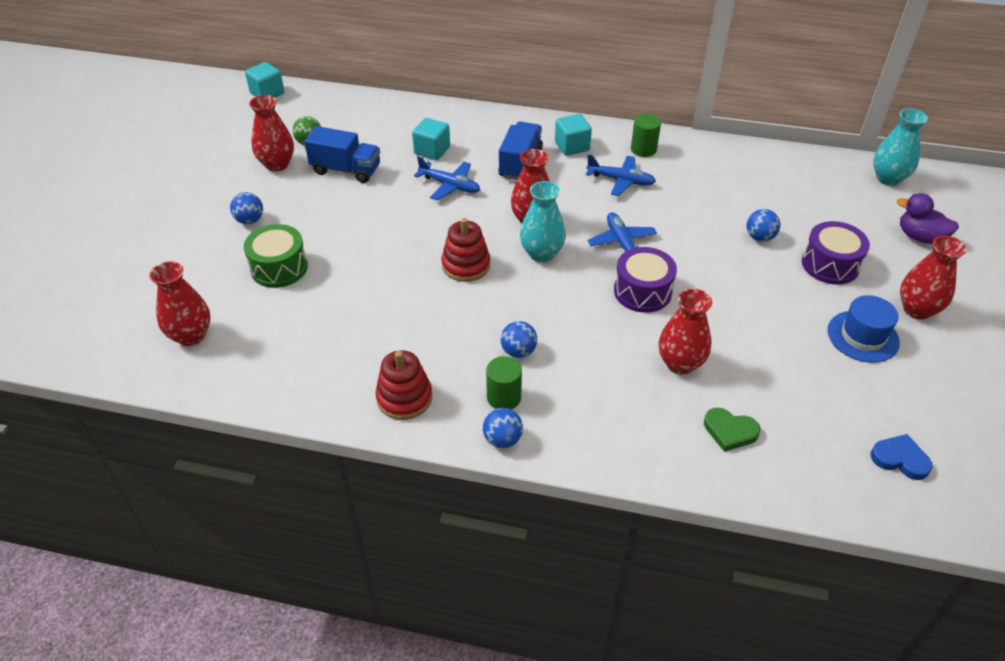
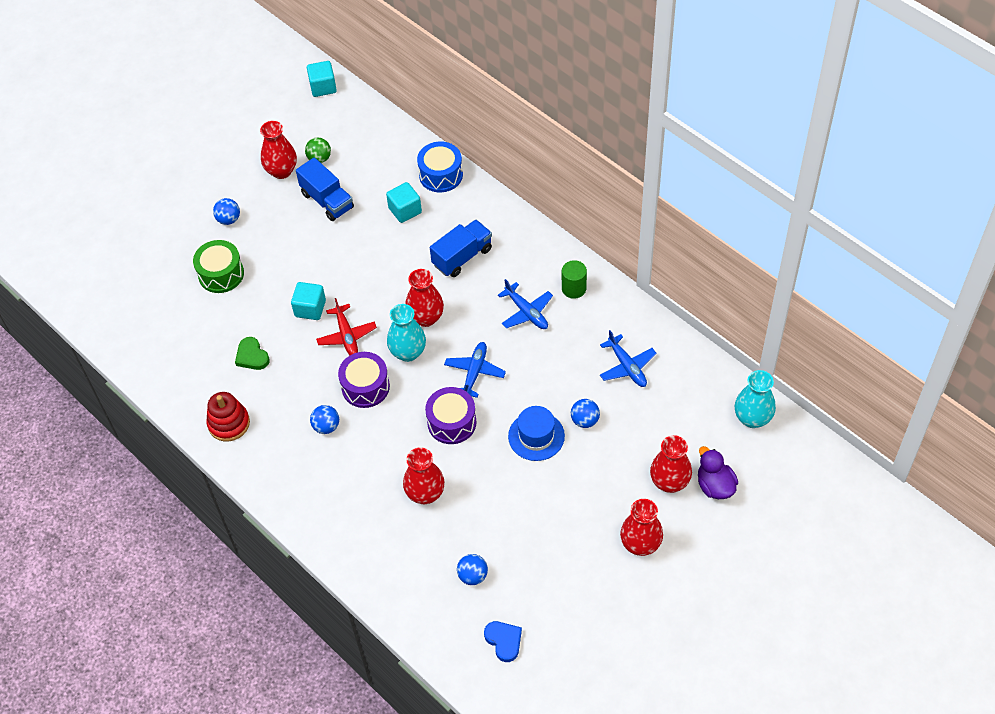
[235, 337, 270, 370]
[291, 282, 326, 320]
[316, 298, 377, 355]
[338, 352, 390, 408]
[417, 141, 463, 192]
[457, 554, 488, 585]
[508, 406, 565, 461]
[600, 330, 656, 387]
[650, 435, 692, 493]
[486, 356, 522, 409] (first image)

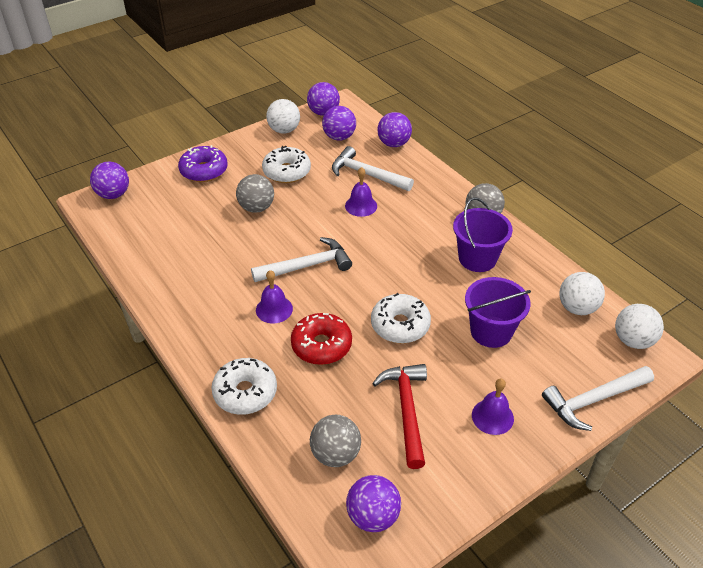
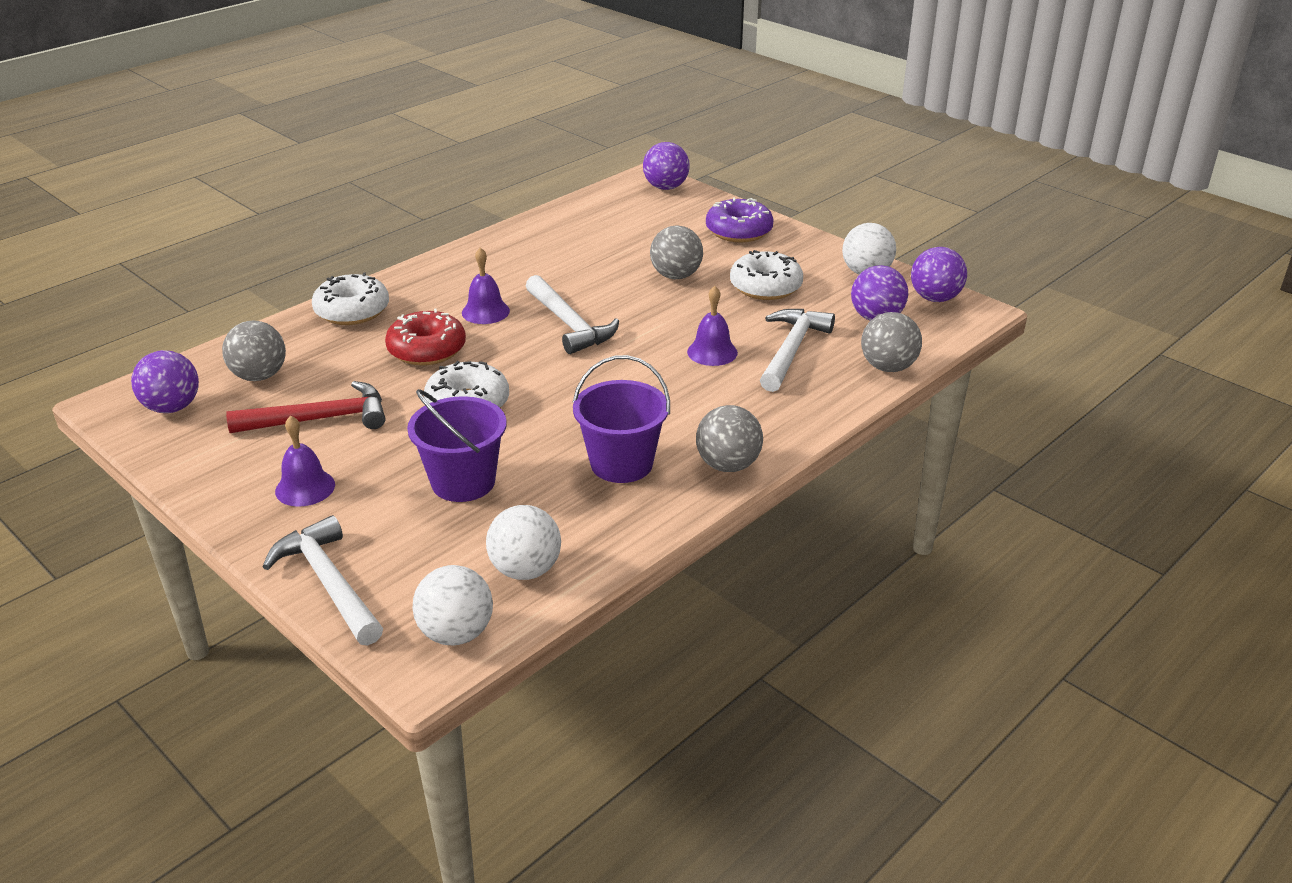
[861, 312, 922, 372]

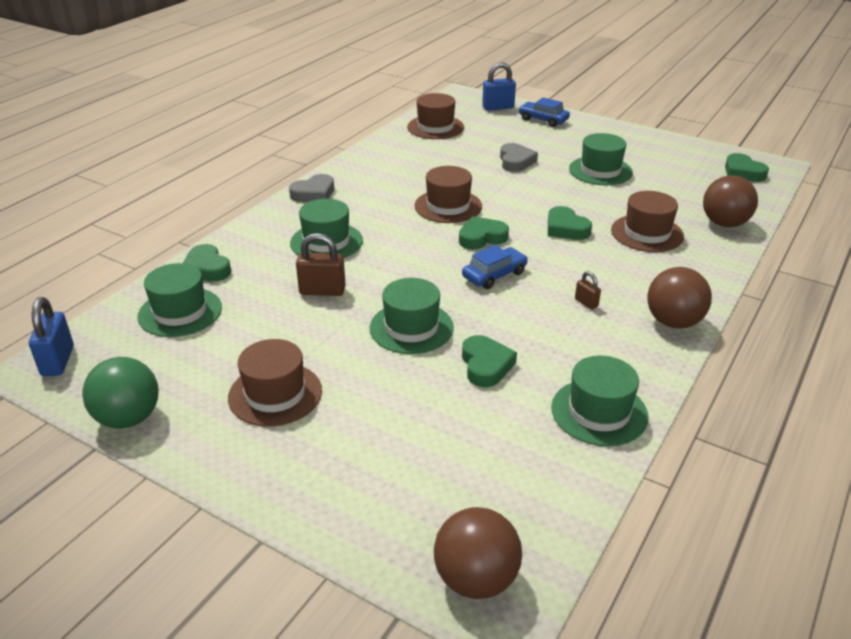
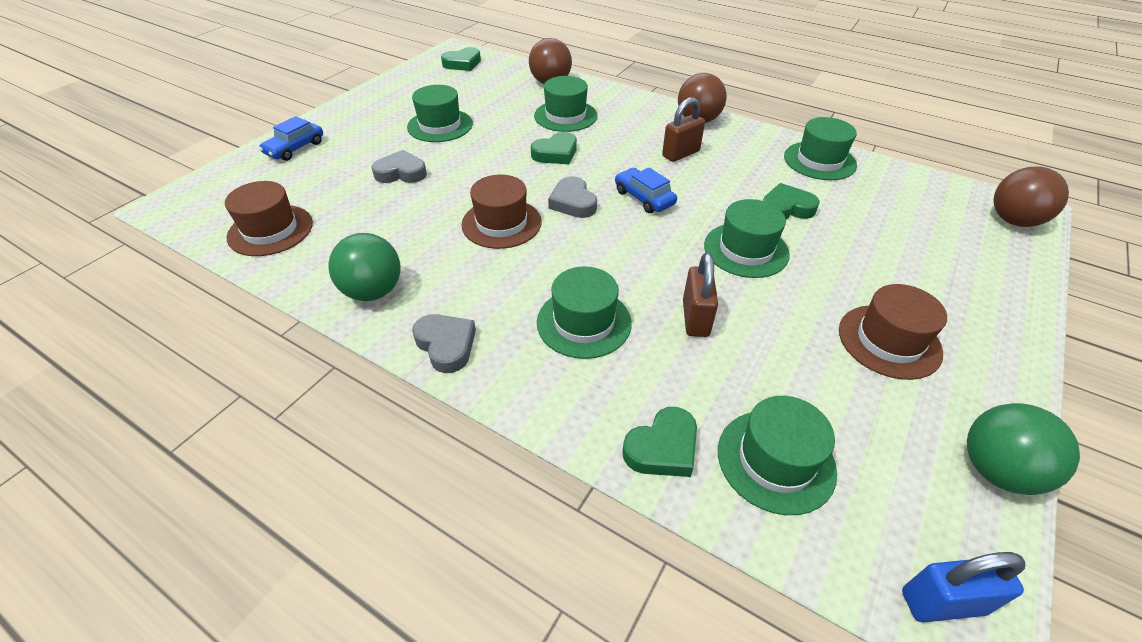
[328, 233, 401, 301]
[534, 76, 597, 132]
[548, 176, 597, 218]
[662, 97, 705, 162]
[482, 62, 516, 111] (first image)

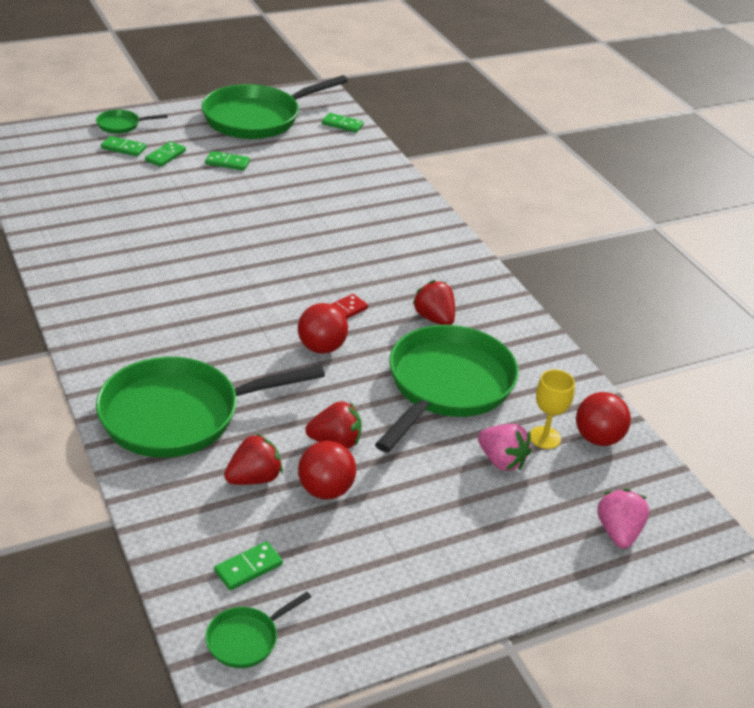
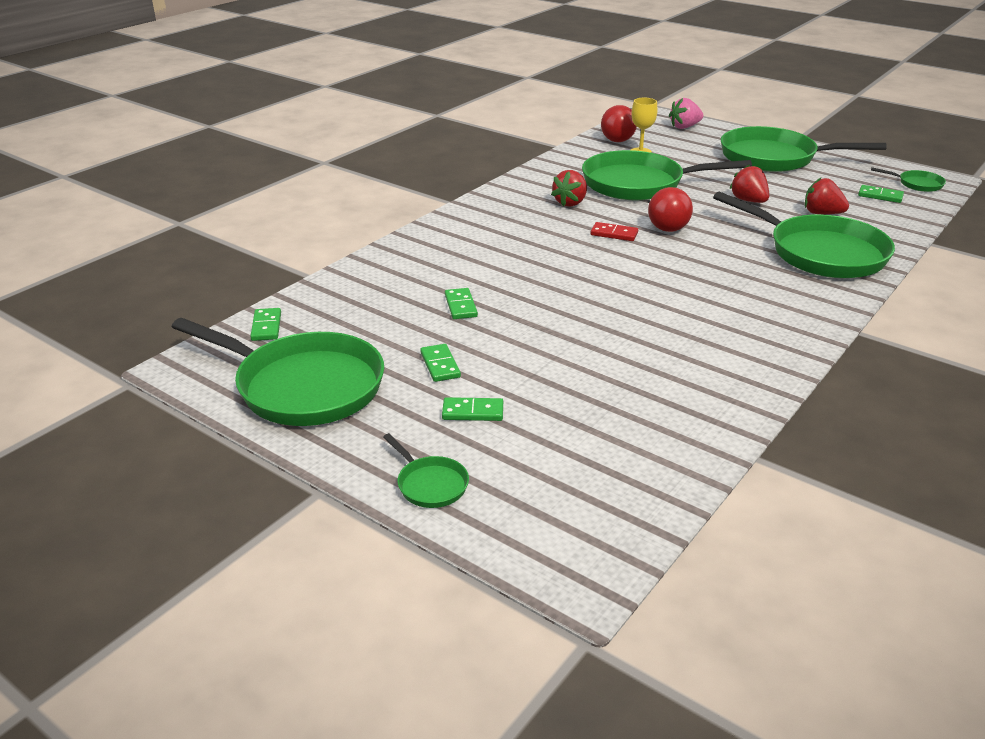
[445, 288, 478, 319]
[721, 126, 887, 172]
[298, 441, 356, 499] (first image)
[478, 424, 532, 471] (first image)

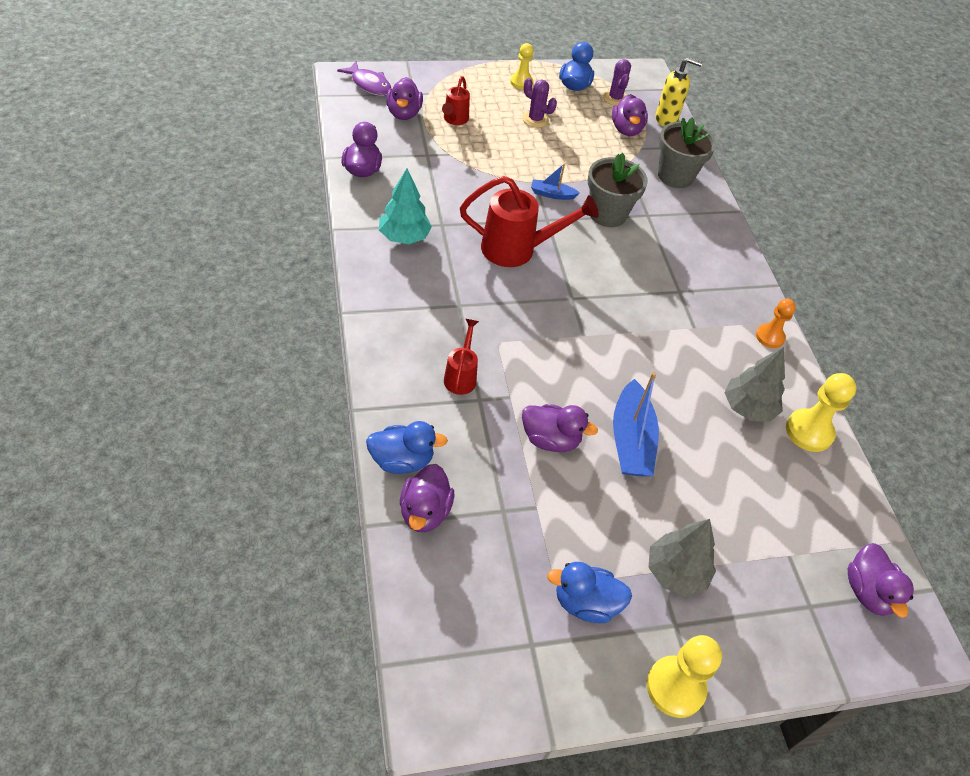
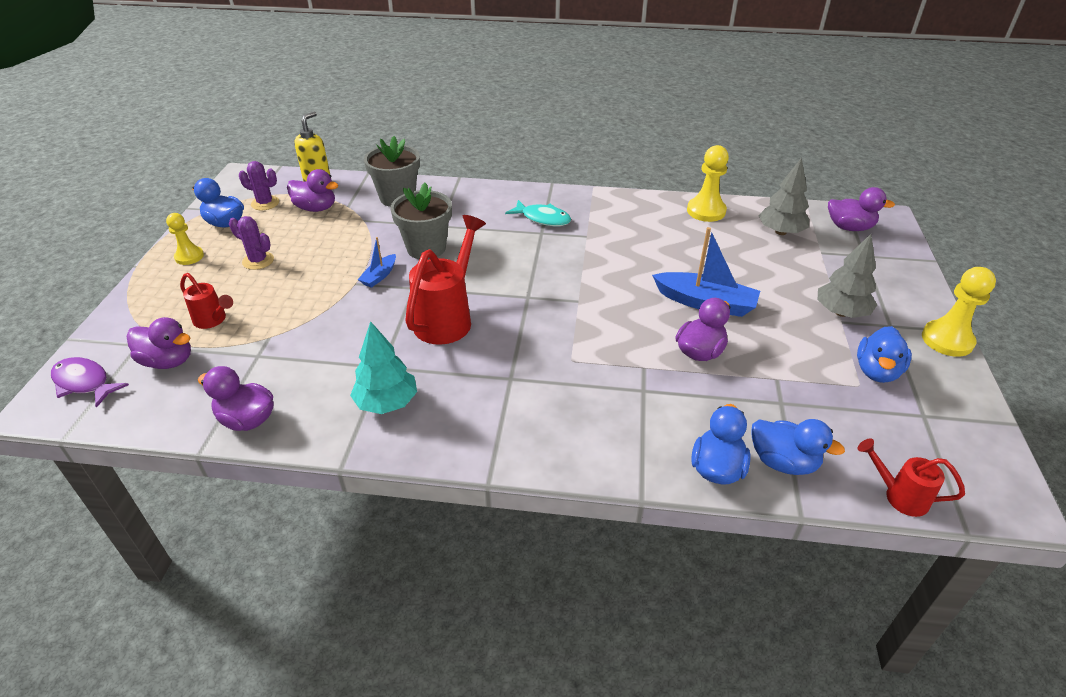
[51, 357, 129, 408]
[229, 216, 274, 270]
[505, 200, 571, 226]
[751, 419, 845, 475]
[758, 157, 809, 235]
[858, 439, 965, 517]
[756, 299, 796, 348] (first image)

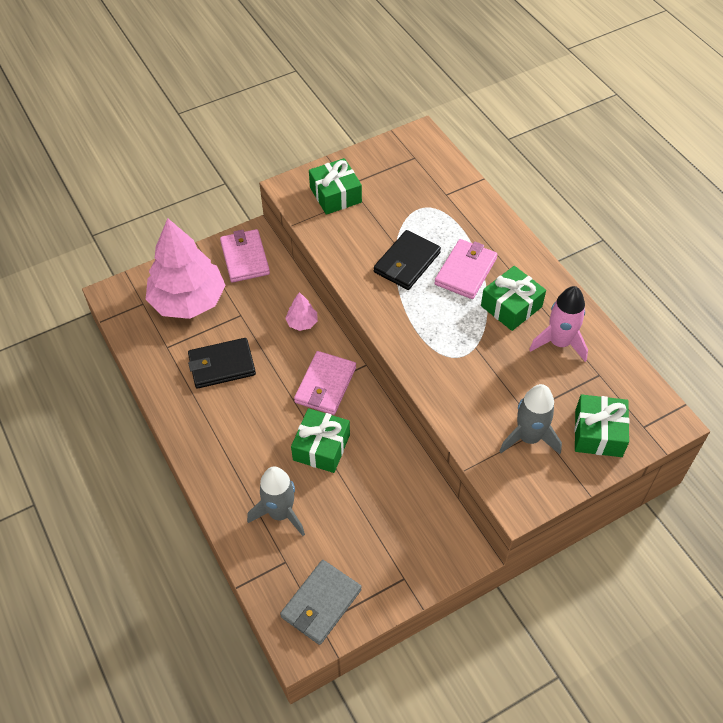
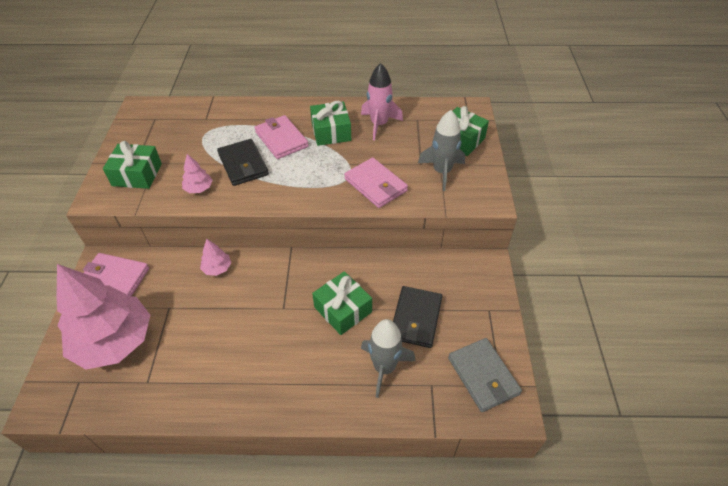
[182, 154, 213, 193]
[344, 157, 408, 208]
[393, 286, 442, 348]

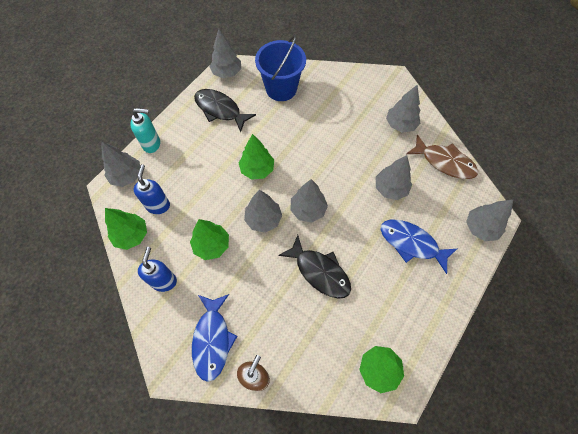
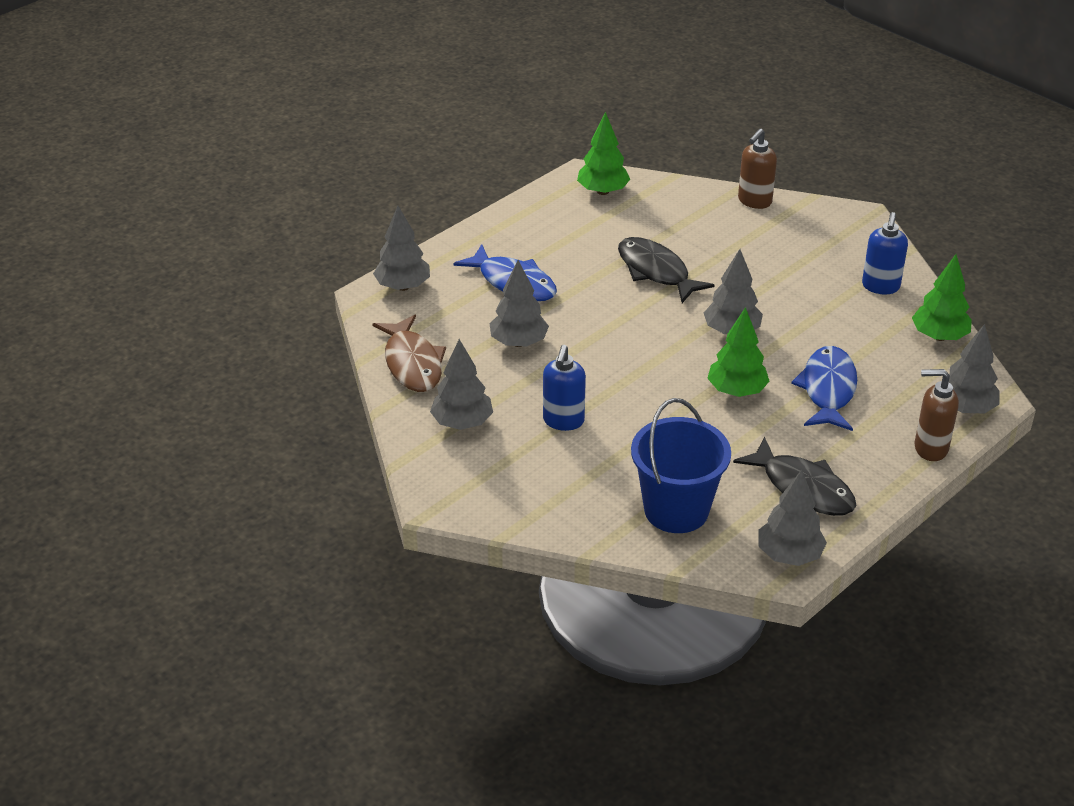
[372, 315, 446, 392]
[543, 345, 586, 431]
[791, 346, 857, 431]
[914, 369, 959, 461]
[190, 219, 229, 260] (first image)
[290, 179, 328, 223] (first image)

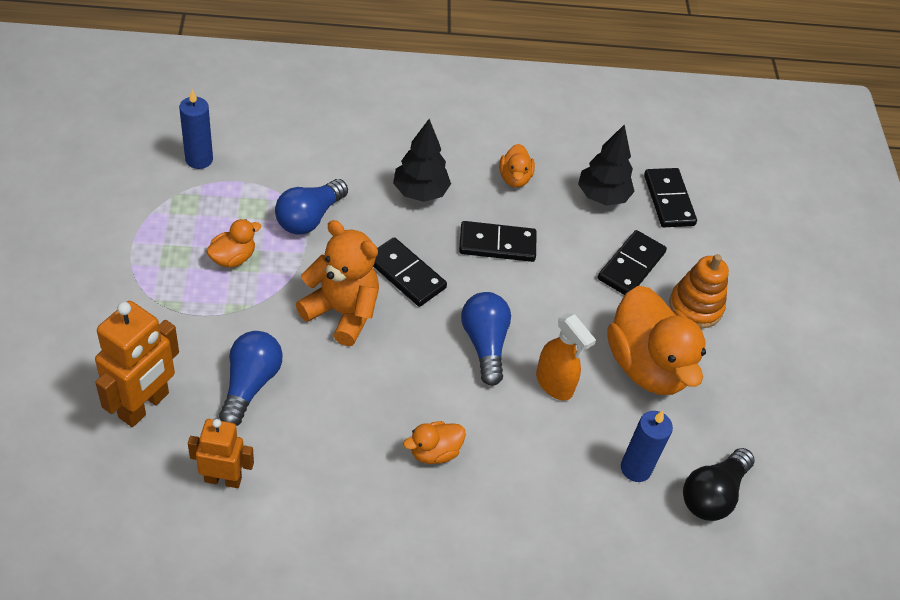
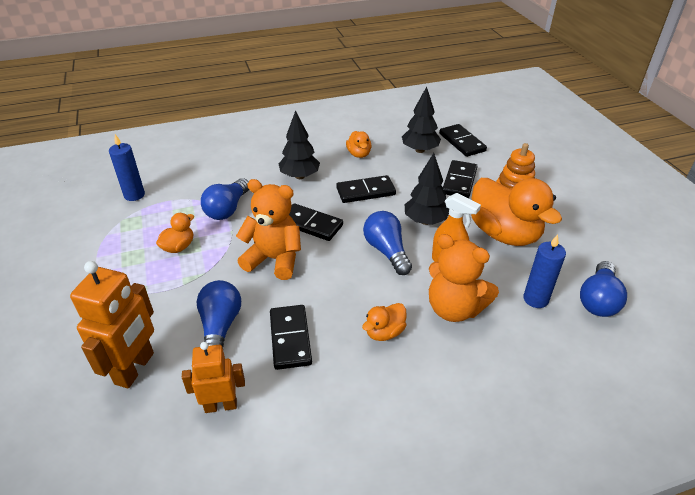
[270, 305, 312, 370]
[405, 153, 449, 225]
[429, 234, 499, 322]
[580, 261, 627, 317]

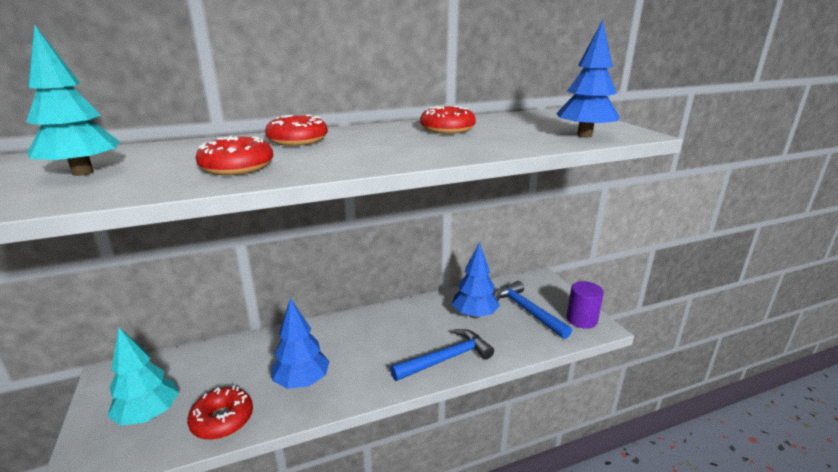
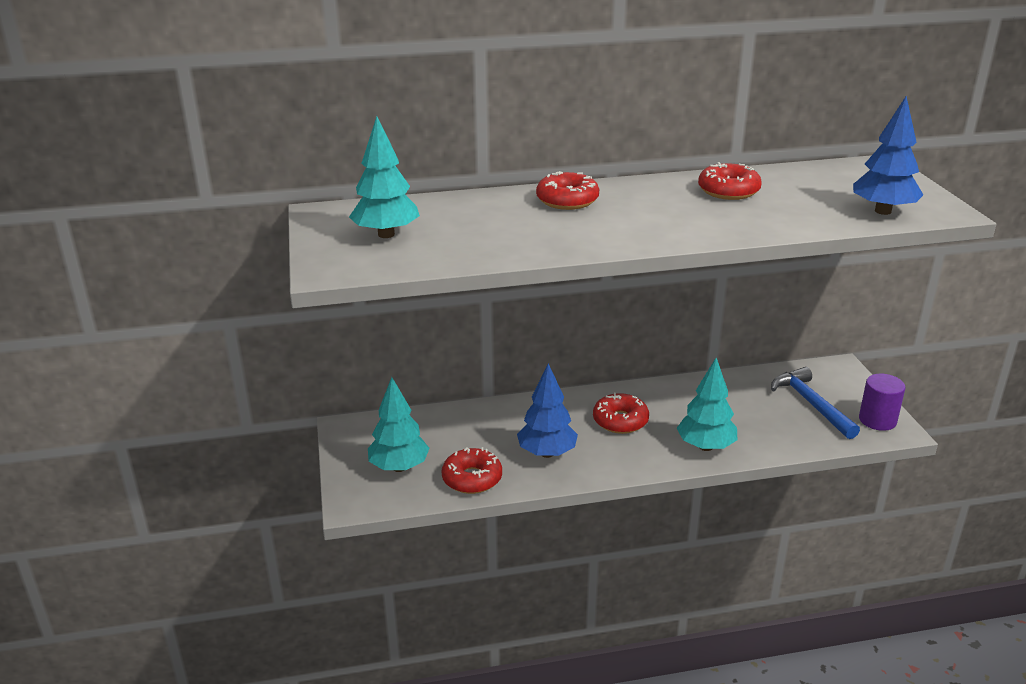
[593, 392, 649, 434]
[677, 358, 737, 451]
[452, 242, 500, 319] (first image)

